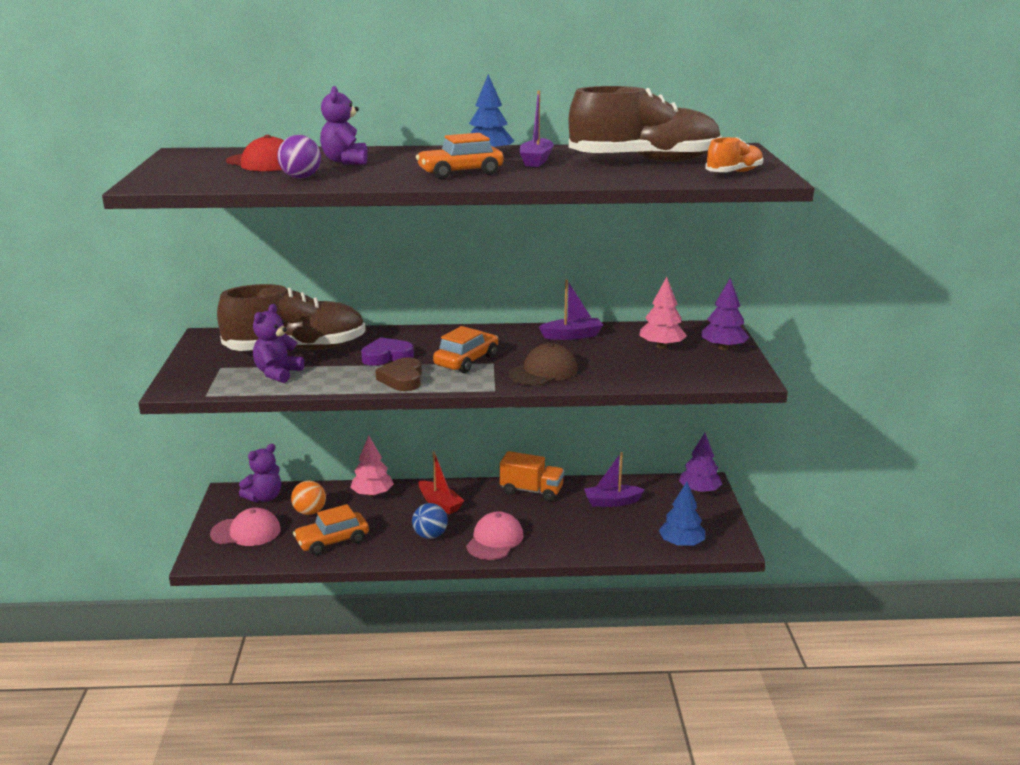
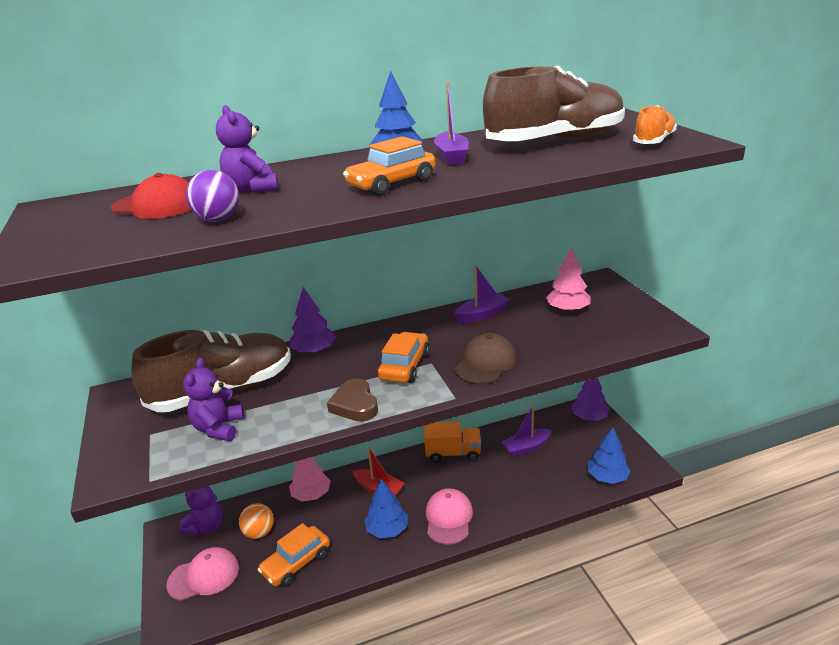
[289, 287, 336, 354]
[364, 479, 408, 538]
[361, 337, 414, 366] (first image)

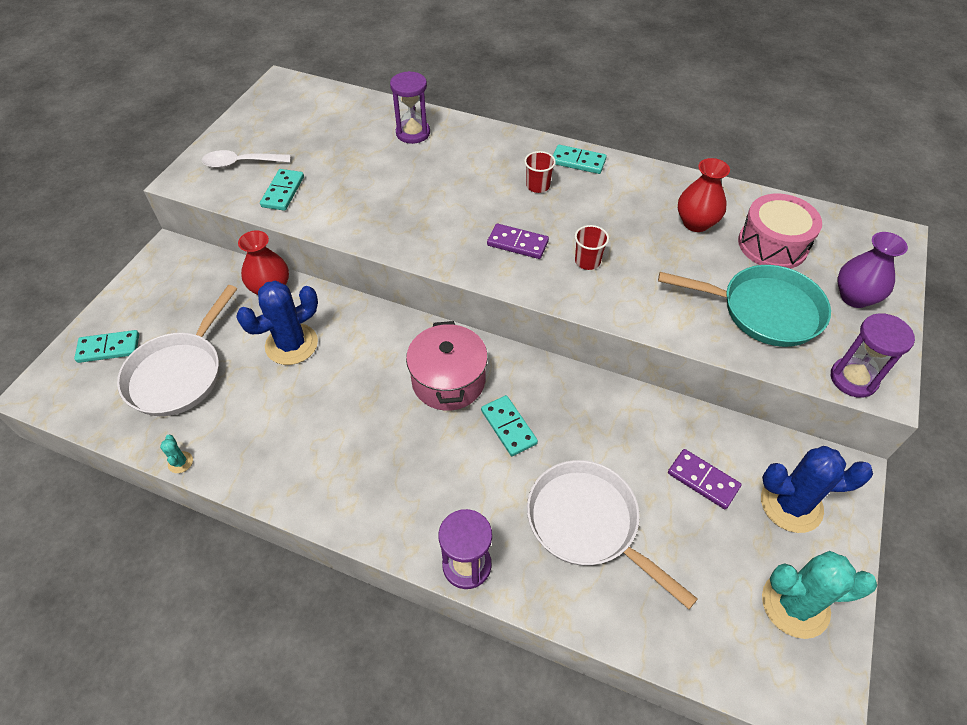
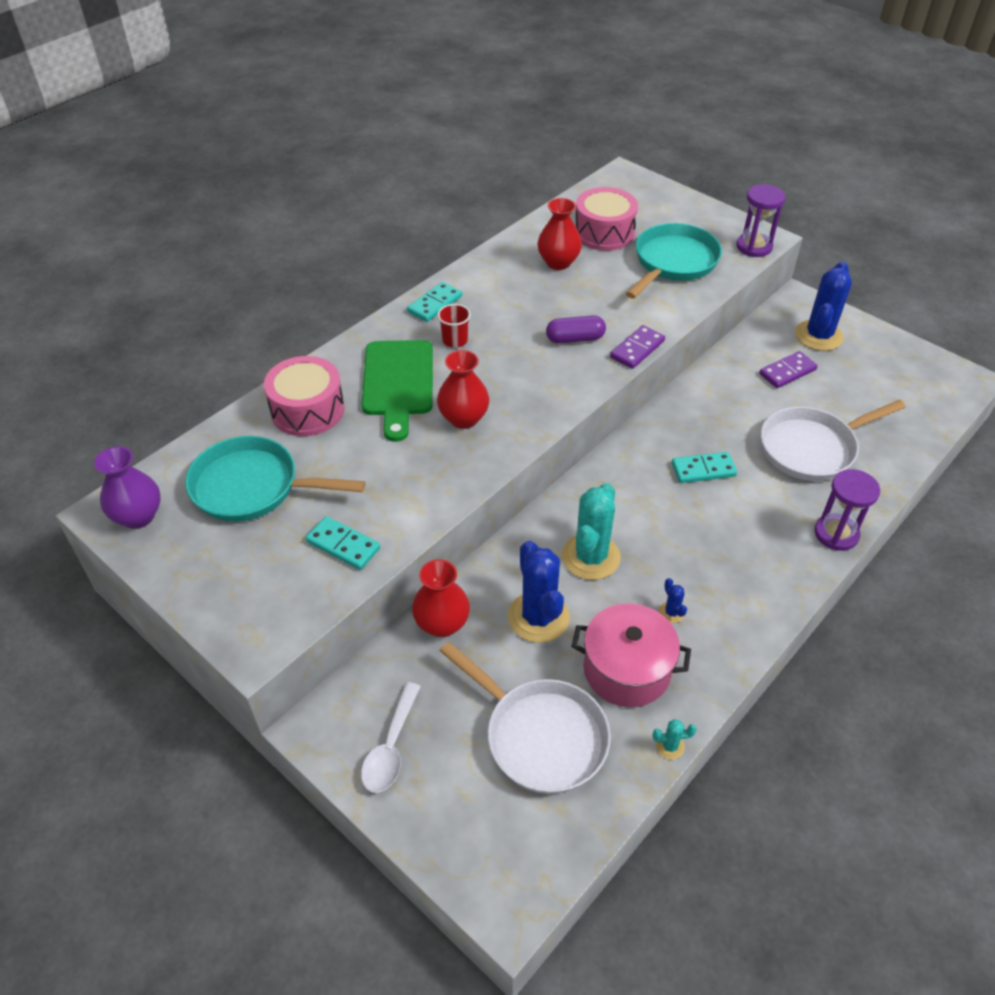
[94, 446, 161, 529]
[185, 436, 365, 522]
[264, 356, 345, 436]
[361, 682, 421, 793]
[362, 340, 433, 442]
[437, 350, 489, 429]
[546, 315, 606, 343]
[562, 483, 621, 580]
[571, 603, 691, 707]
[610, 325, 665, 369]
[659, 578, 687, 623]
[74, 330, 139, 363] (first image)

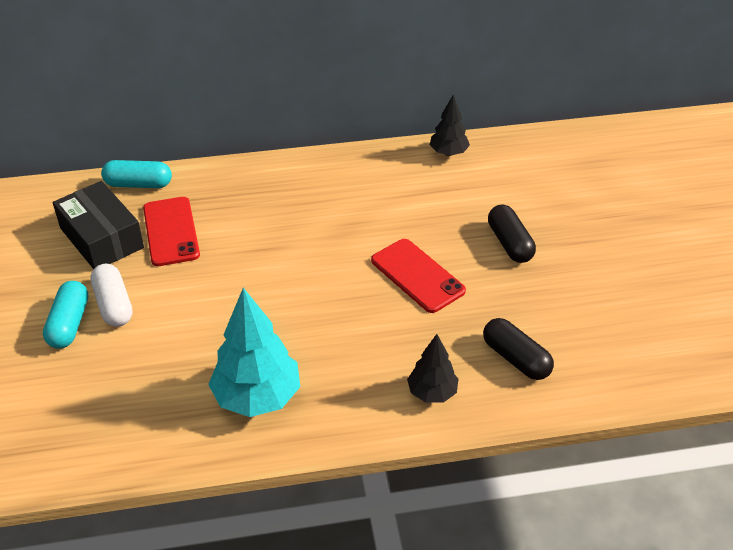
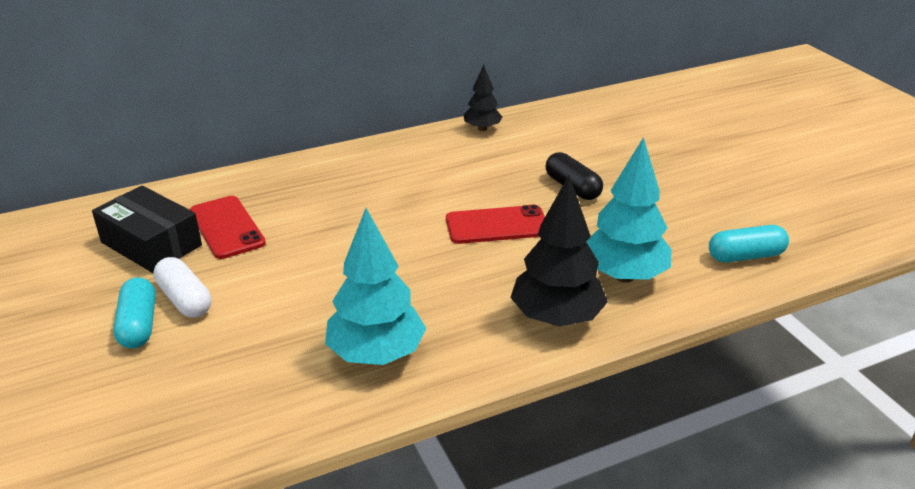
[446, 205, 545, 244]
[510, 175, 608, 326]
[586, 137, 672, 282]
[709, 225, 789, 263]

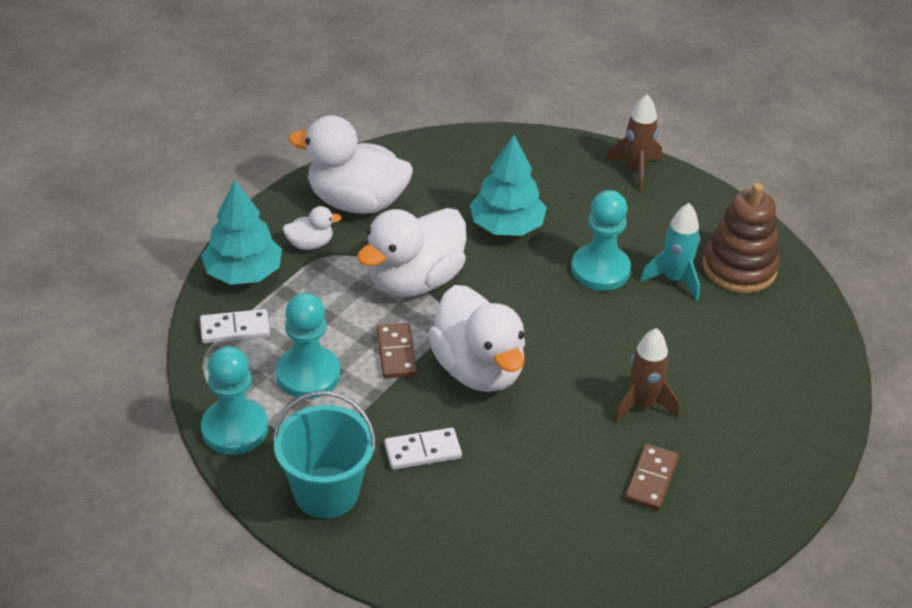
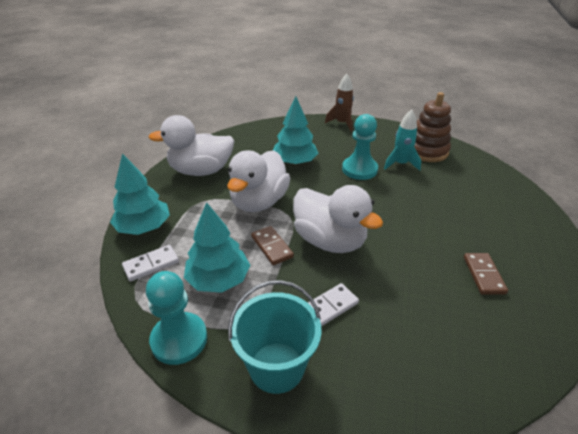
[184, 202, 250, 293]
[283, 206, 342, 250] (first image)
[614, 328, 679, 423] (first image)

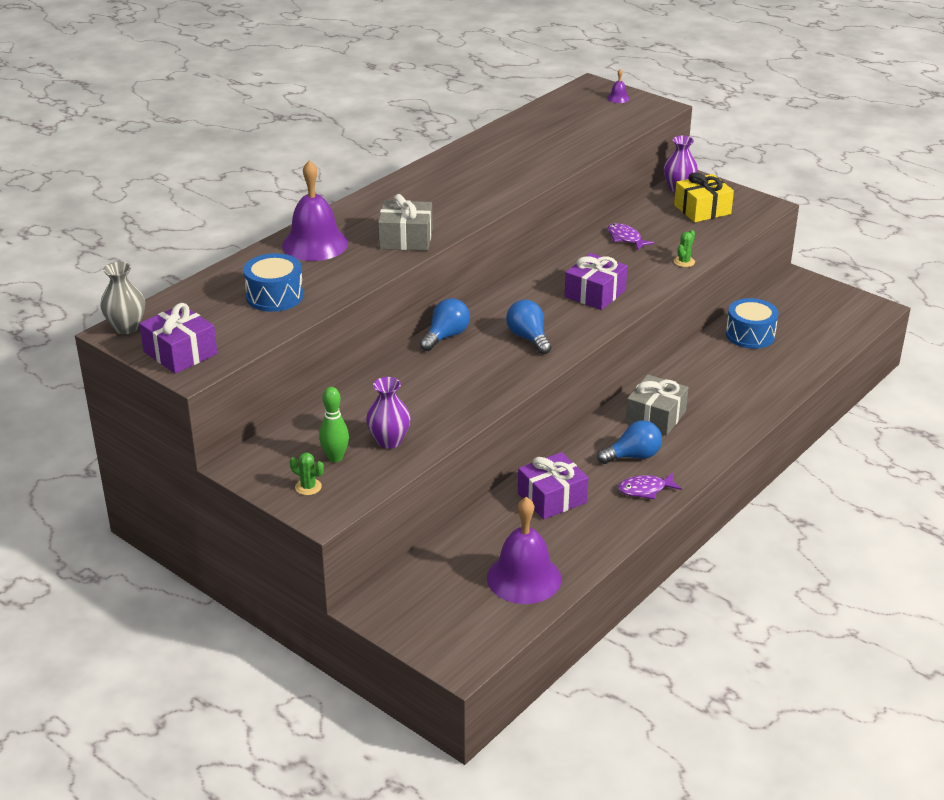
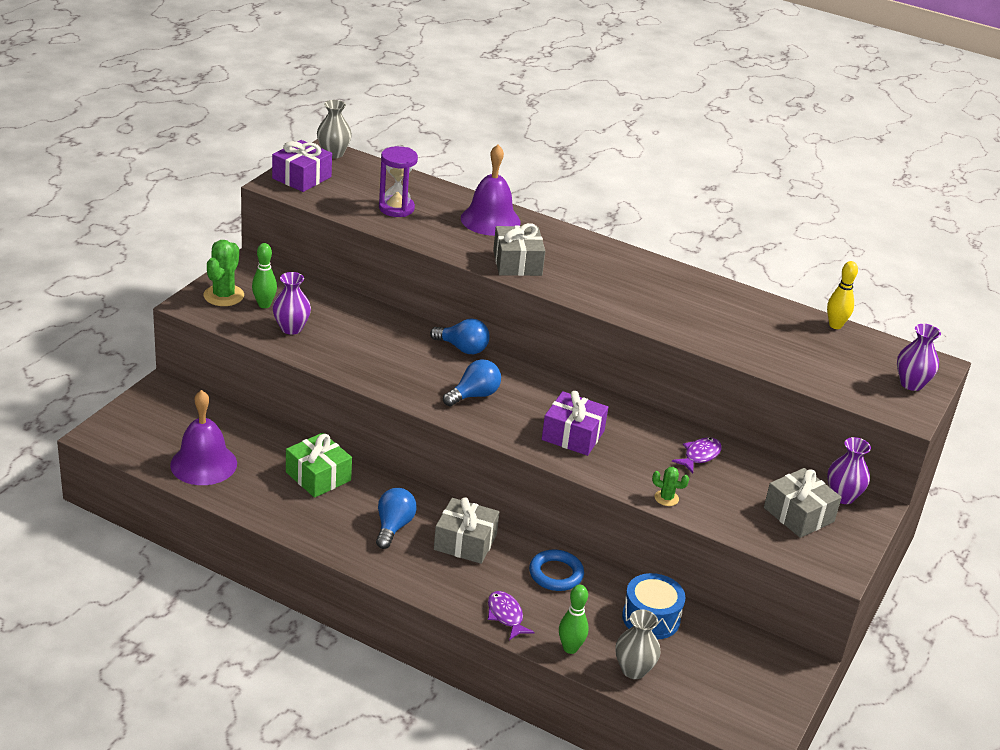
[203, 240, 244, 306]
[286, 433, 352, 498]
[376, 488, 417, 549]
[379, 146, 418, 217]
[488, 591, 535, 640]
[529, 550, 584, 591]
[559, 585, 589, 654]
[615, 609, 661, 679]
[764, 468, 842, 538]
[827, 261, 858, 329]
[897, 324, 941, 391]

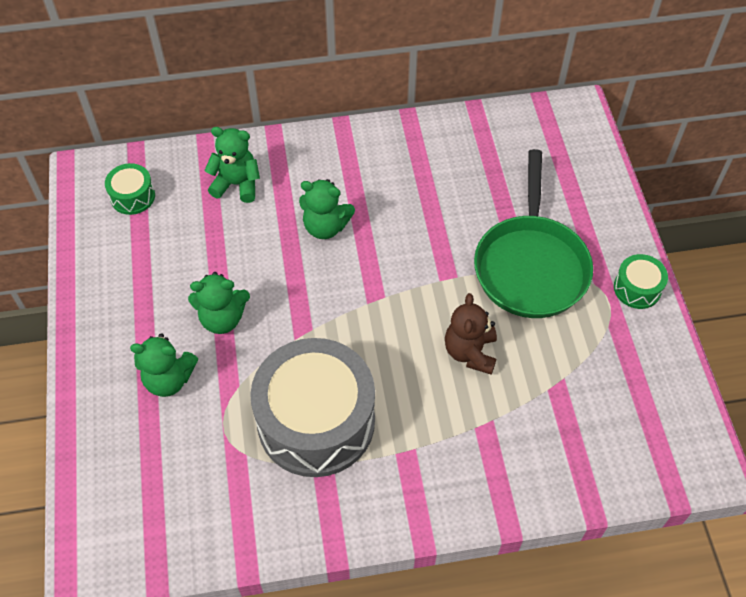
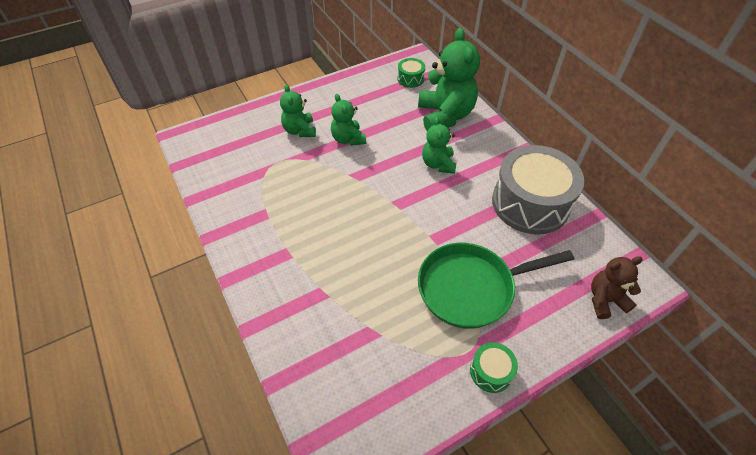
[418, 28, 480, 131]
[492, 145, 584, 235]
[591, 256, 643, 319]

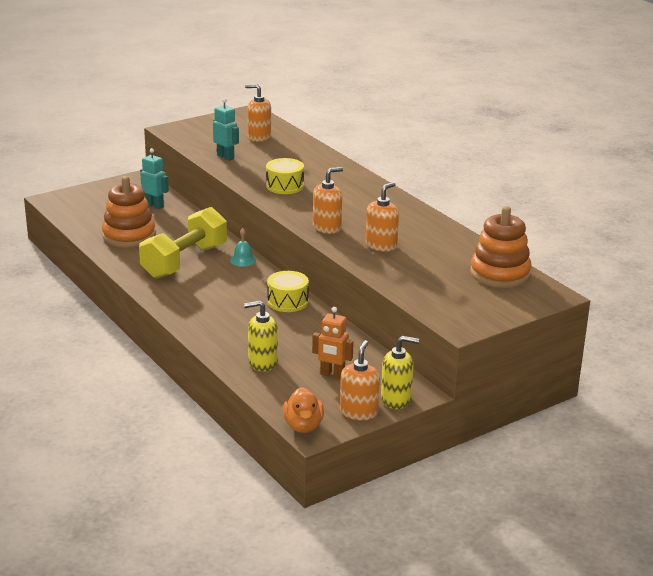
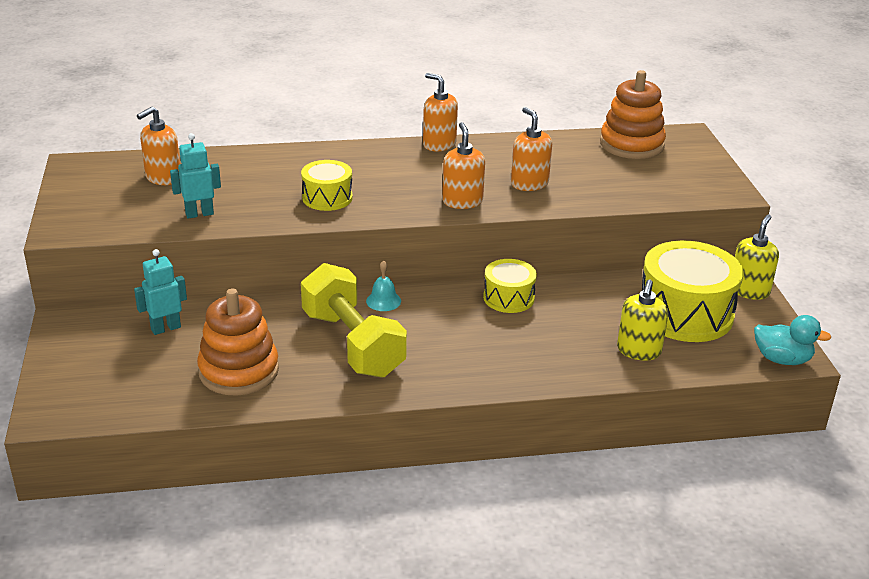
[423, 73, 458, 152]
[642, 240, 743, 342]
[754, 315, 832, 365]

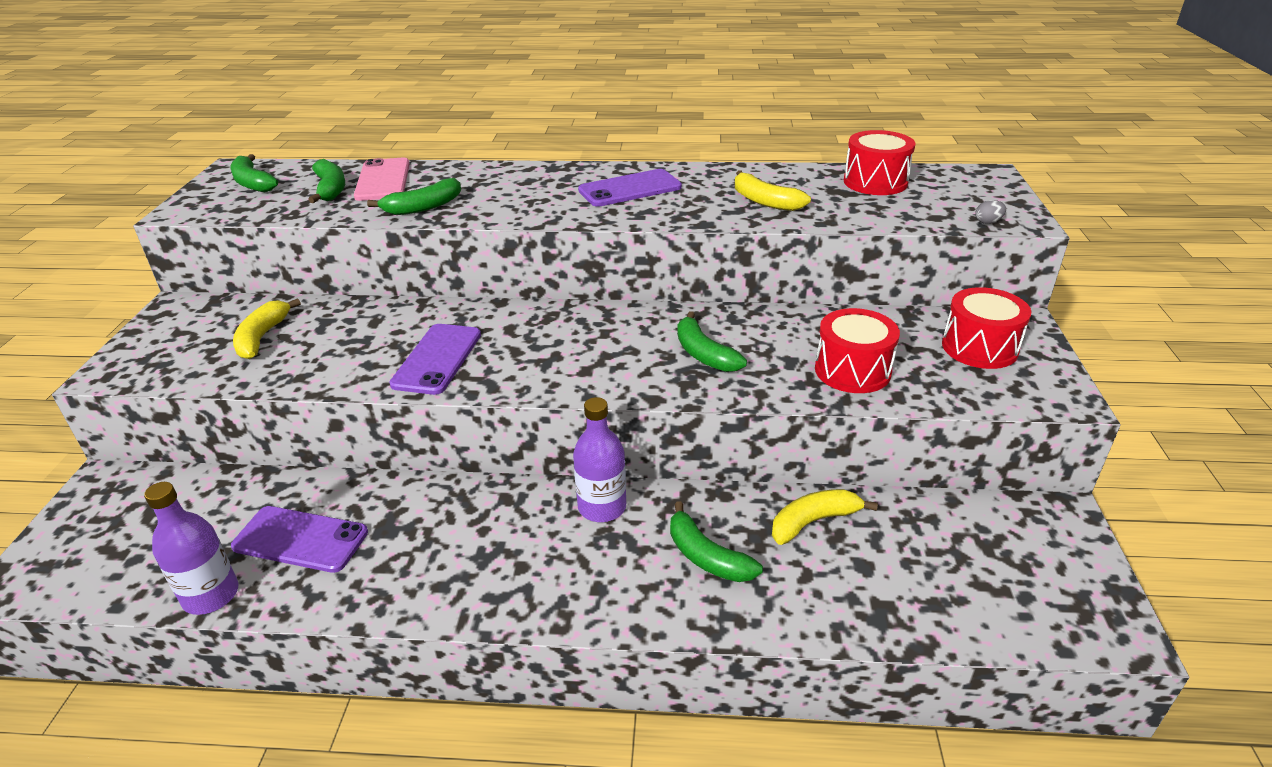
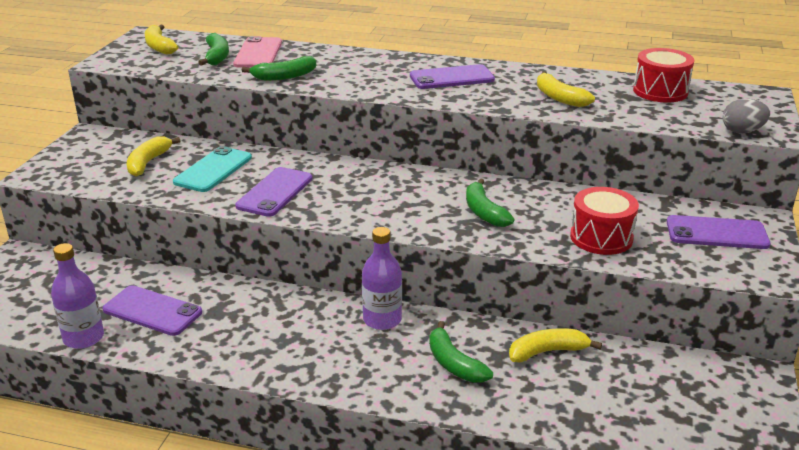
[145, 25, 178, 55]
[173, 146, 252, 192]
[667, 215, 770, 249]
[723, 99, 770, 133]

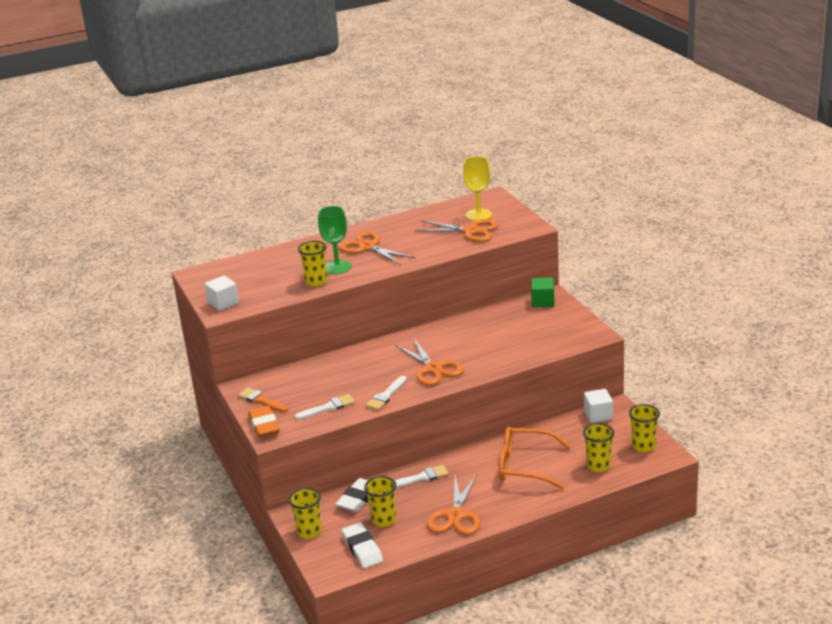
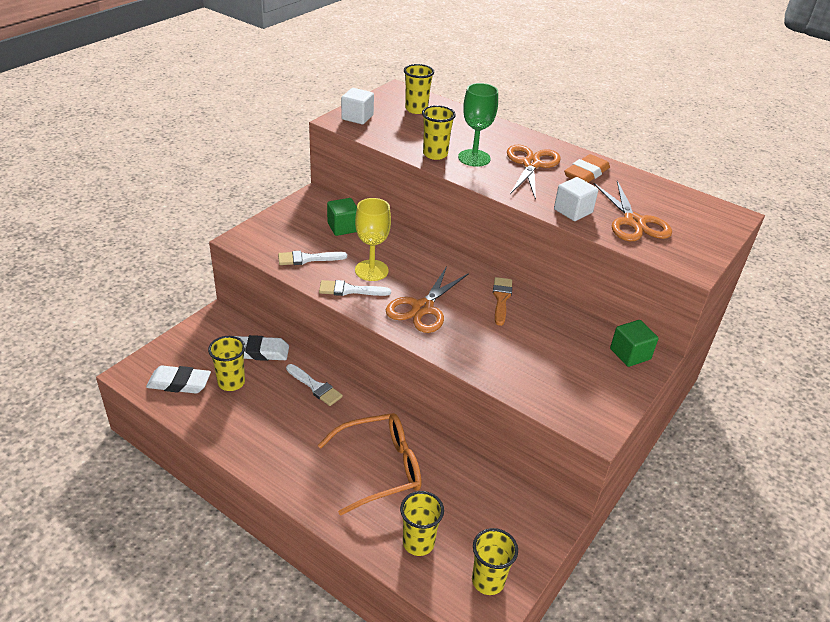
[146, 366, 211, 394]
[278, 251, 347, 265]
[318, 413, 421, 516]
[327, 198, 357, 236]
[355, 198, 391, 281]
[404, 64, 434, 114]
[493, 277, 512, 326]
[554, 177, 598, 221]
[564, 154, 610, 183]
[427, 474, 480, 535] (first image)

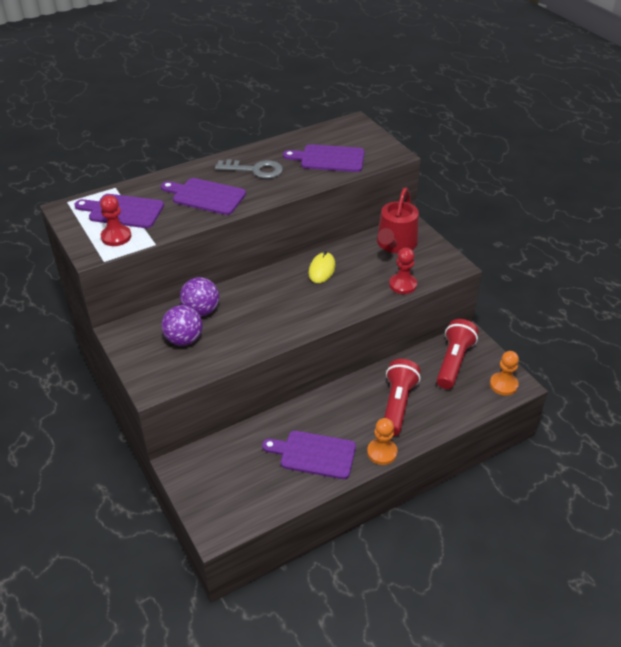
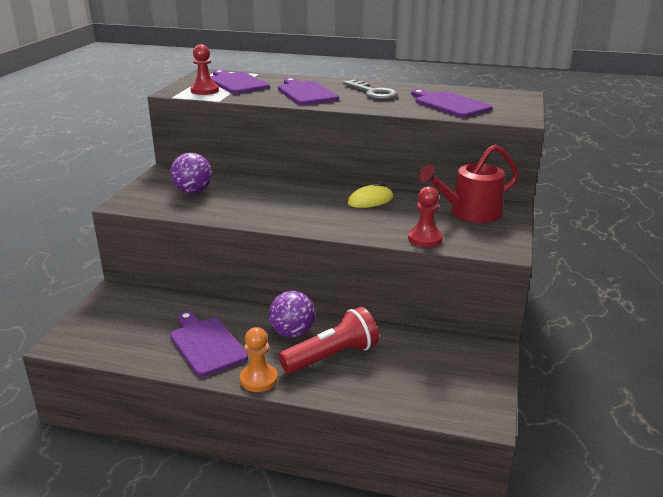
[269, 291, 316, 338]
[437, 319, 479, 389] (first image)
[490, 351, 519, 396] (first image)

